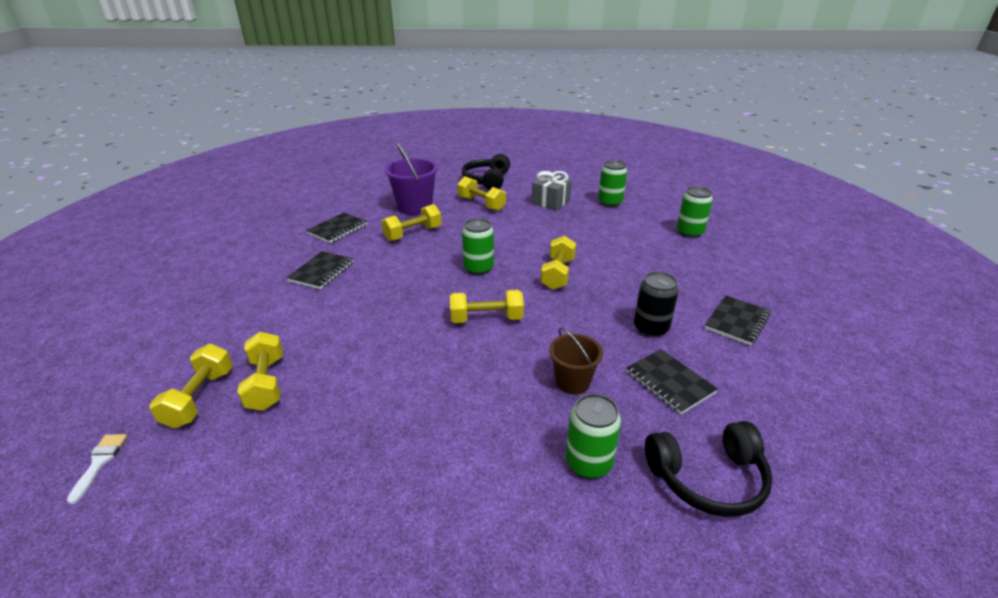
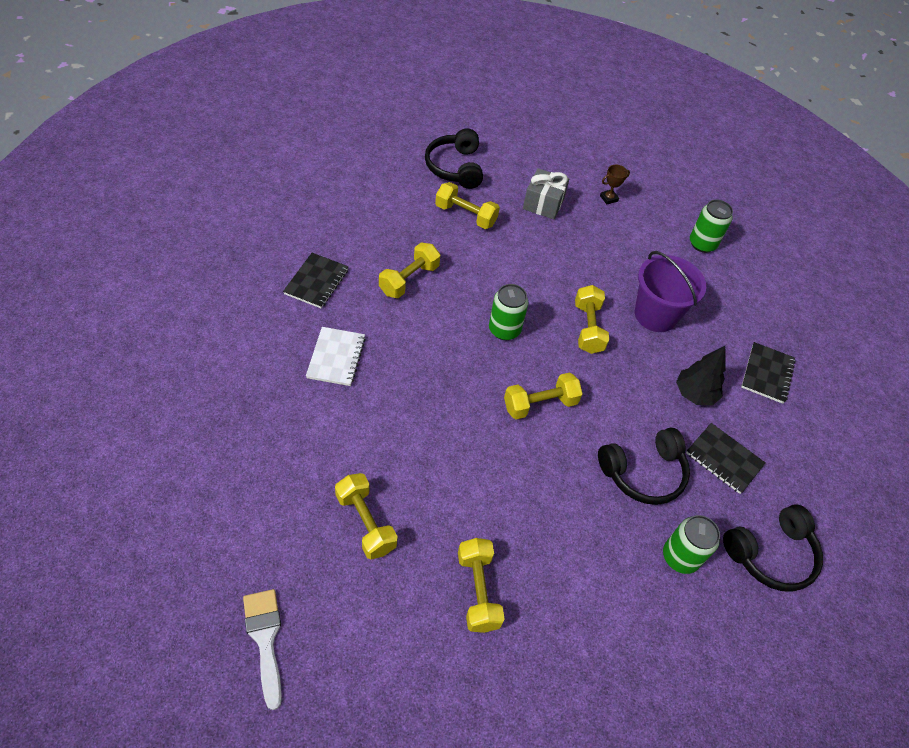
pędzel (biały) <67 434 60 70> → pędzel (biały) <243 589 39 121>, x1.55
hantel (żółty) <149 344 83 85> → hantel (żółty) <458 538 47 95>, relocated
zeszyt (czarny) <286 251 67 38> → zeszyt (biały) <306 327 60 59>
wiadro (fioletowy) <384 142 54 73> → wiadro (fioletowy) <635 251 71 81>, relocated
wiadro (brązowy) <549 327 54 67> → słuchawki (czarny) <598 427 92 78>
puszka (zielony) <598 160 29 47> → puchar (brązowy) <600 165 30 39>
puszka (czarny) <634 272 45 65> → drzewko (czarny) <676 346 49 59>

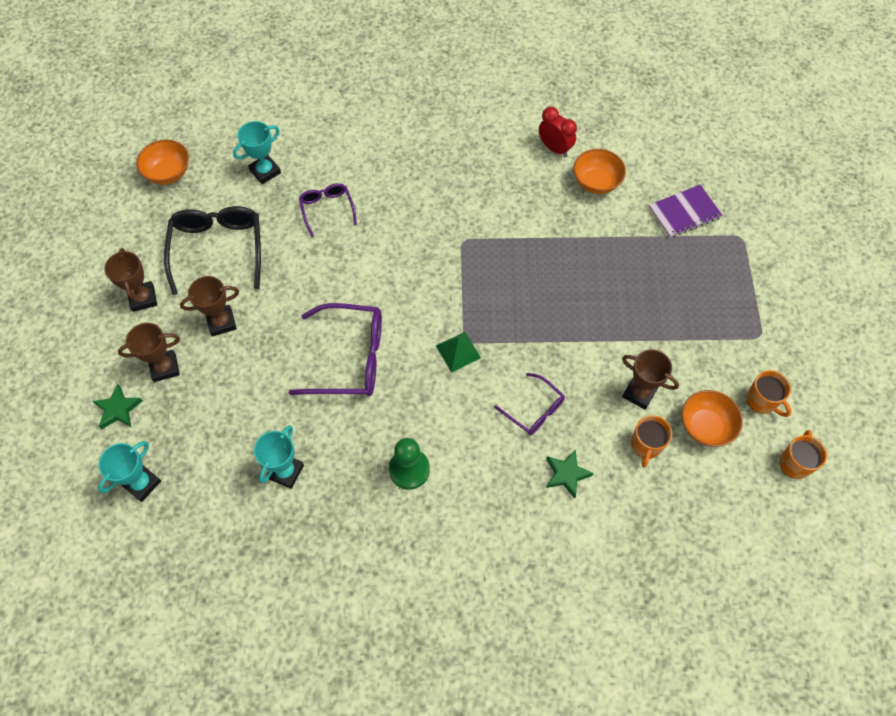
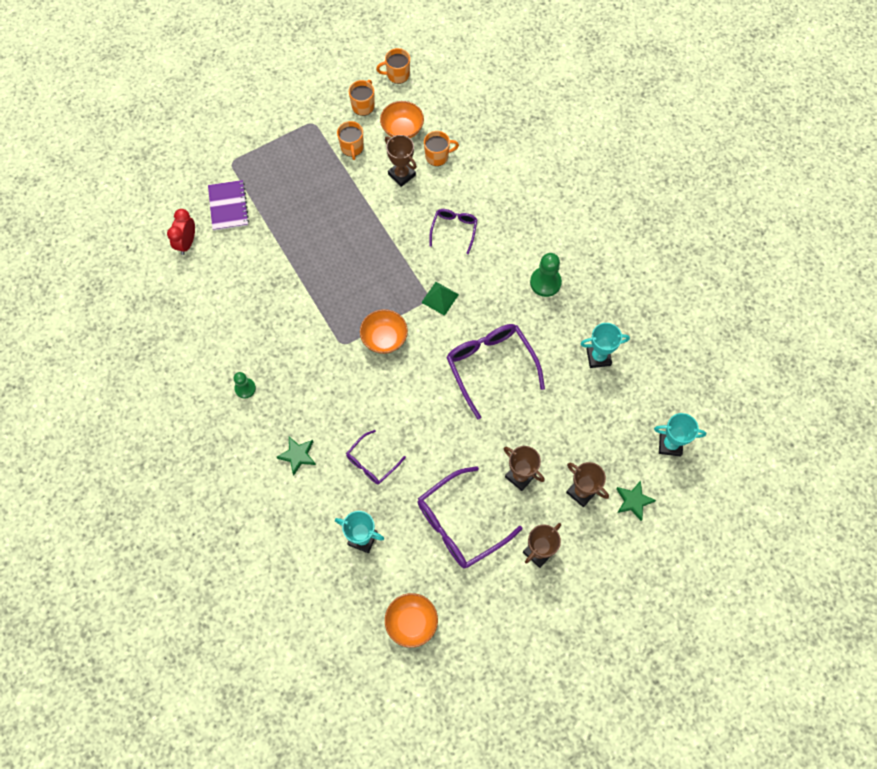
okulary (czarny) <164 206 97 89> → okulary (fioletowy) <417 466 106 103>
budzik (czerwony) <539 107 38 50> → budzik (czerwony) <167 209 28 46>, relocated
gwiazda (zielony) <546 449 48 49> → gwiazda (zielony) <277 437 39 38>, relocated
miska (pomarańczowy) <573 149 53 45> → miska (pomarańczowy) <360 309 48 45>, relocated
puchar (brązowy) <622 349 57 61> → puchar (brązowy) <385 135 32 52>, 45 degrees counterclockwise
zeszyt (fioletowy) <649 185 73 53> → zeszyt (fioletowy) <208 180 41 51>, 45 degrees clockwise
- → pionek (zielony) <234 372 22 27>
- → kubek (pomarańczowy) <337 121 27 39>

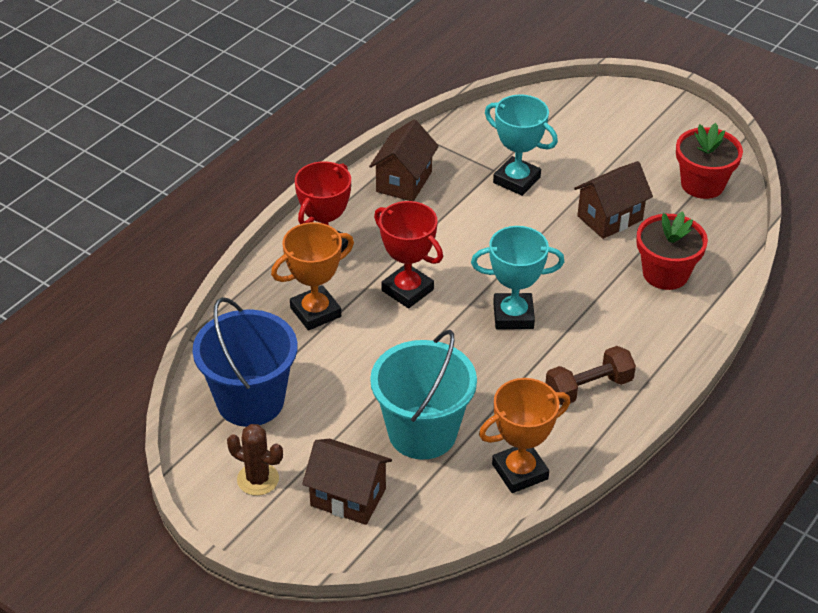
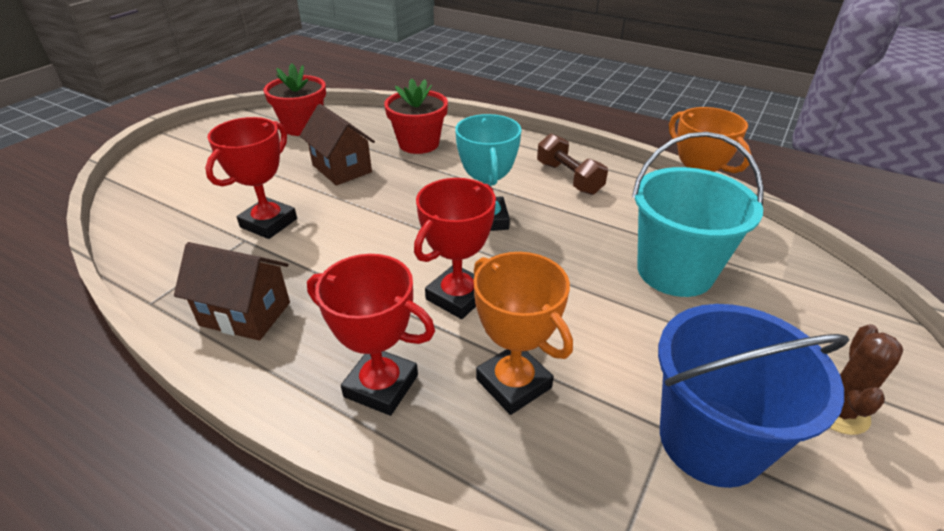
domek (brązowy) <302 439 90 86> → -
puchar (turkusowy) <485 94 73 102> → puchar (czerwony) <205 117 92 122>

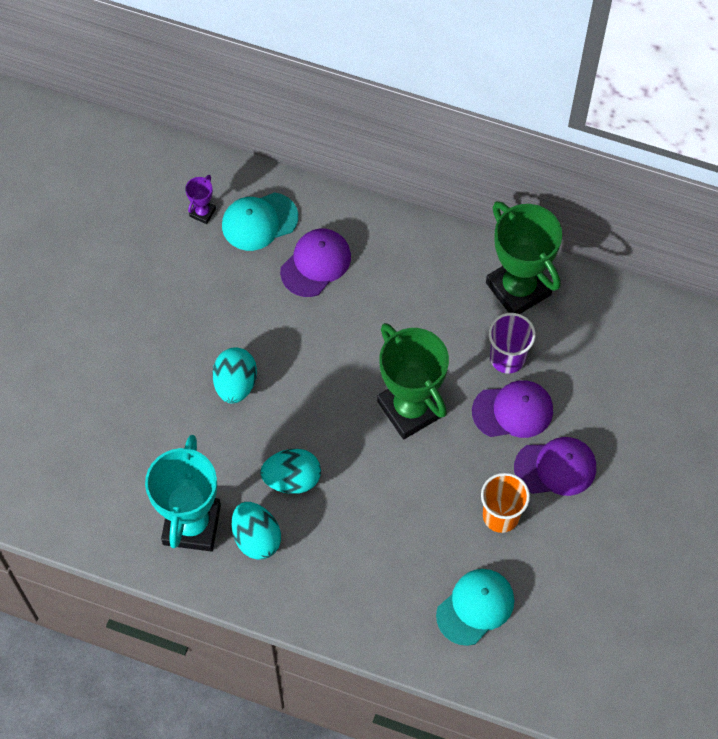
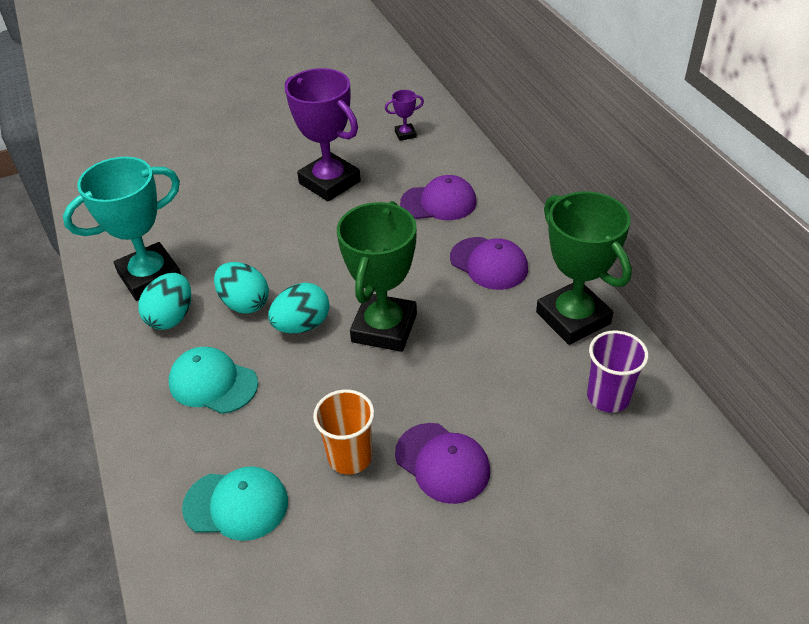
jajko (turkusowy) <212 348 45 56> → jajko (turkusowy) <268 283 62 50>, relocated
czapka (turkusowy) <222 192 76 59> → czapka (turkusowy) <169 347 89 67>, relocated
czapka (fioletowy) <472 380 81 58> → czapka (fioletowy) <450 237 78 53>, relocated
puchar (zielony) <486 201 76 113> → puchar (zielony) <536 191 96 154>, 45 degrees counterclockwise
szklanka (fioletowy) <488 313 48 60> → szklanka (fioletowy) <587 330 62 83>, relocated
- → puchar (fioletowy) <285 68 76 133>

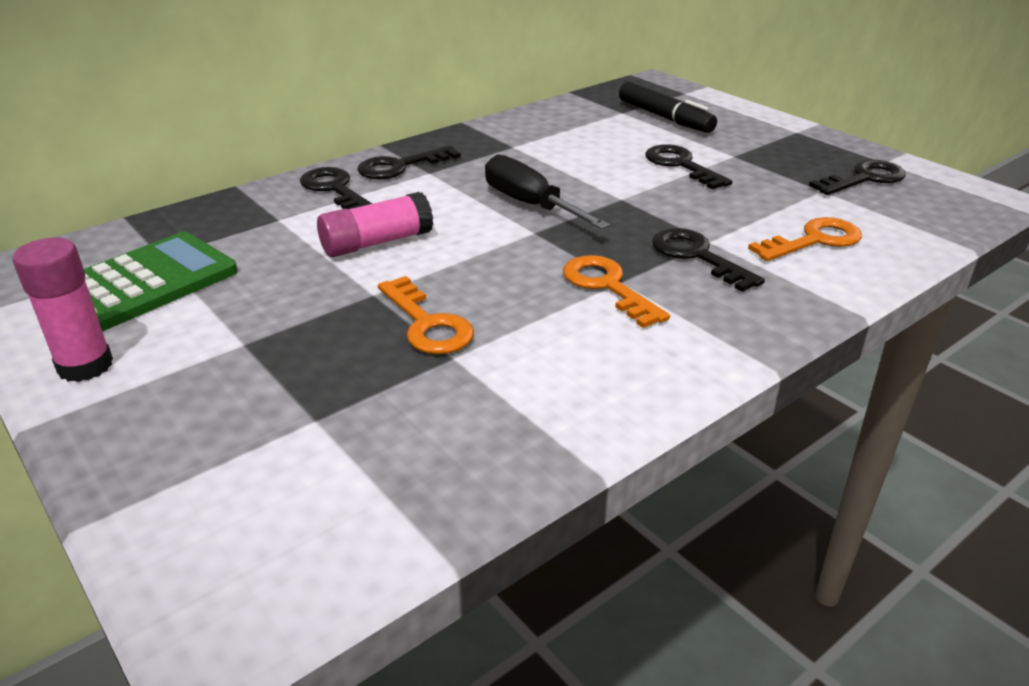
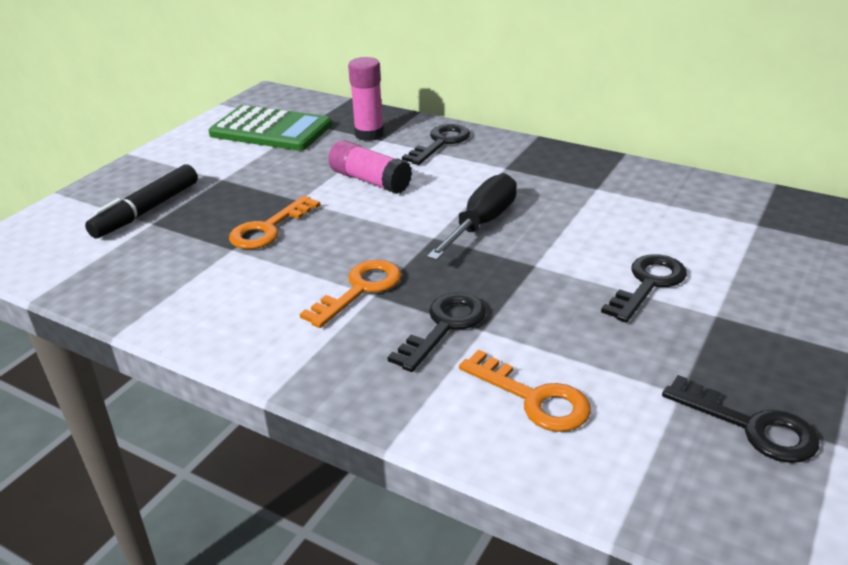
klej w sztyfcie (różowy) <13 237 100 145> → klej w sztyfcie (różowy) <348 57 36 84>, relocated
klucz (czarny) <358 146 103 34> → -
flamaster (czarny) <619 82 98 51> → flamaster (czarny) <85 164 113 74>, relocated

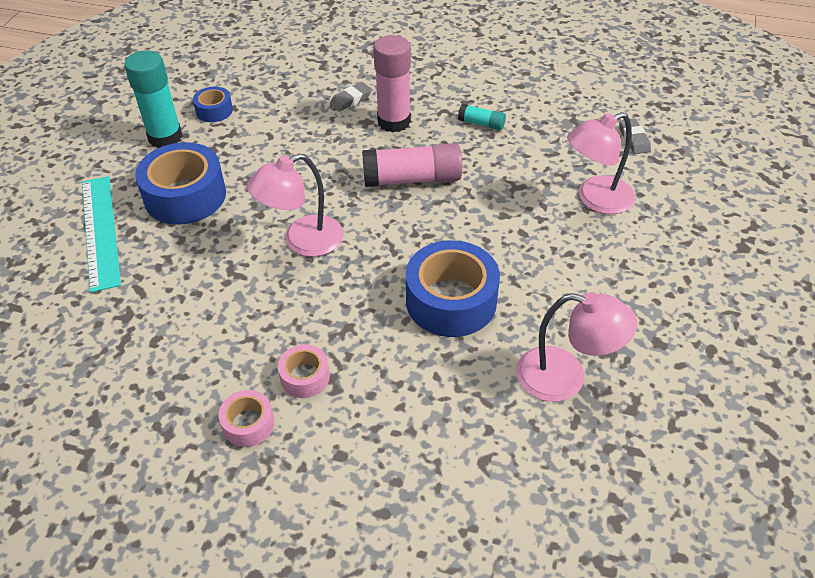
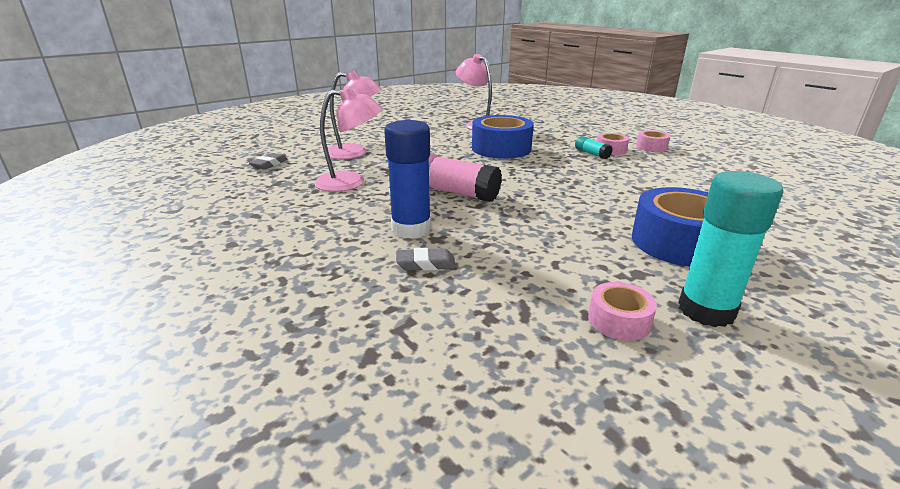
linijka (turkusowy) <82 176 39 116> → -
taśma klejąca (niebieski) <193 87 40 35> → taśma klejąca (różowy) <588 282 69 59>
lampka (różowy) <247 154 97 103> → lampka (różowy) <314 87 69 105>, relocated
klej w sztyfcie (różowy) <373 35 38 97> → klej w sztyfcie (niebieski) <384 120 47 119>
klej w sztyfcie (turkusowy) <458 104 48 26> → klej w sztyfcie (turkusowy) <575 136 38 23>, relocated

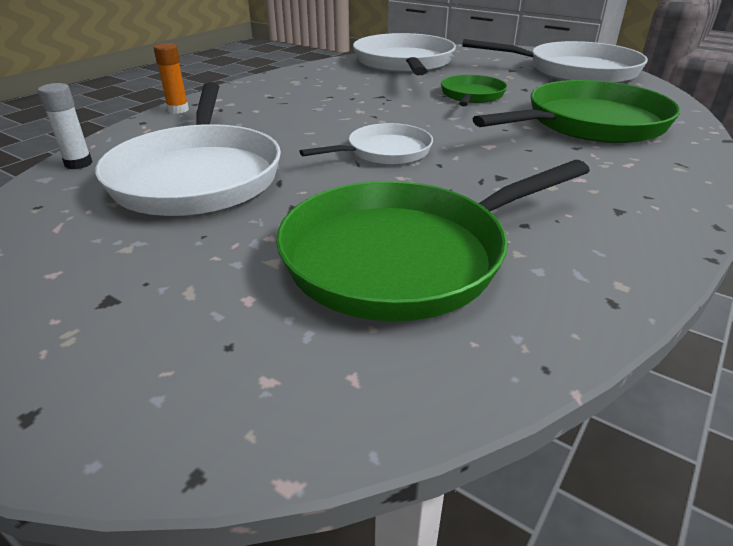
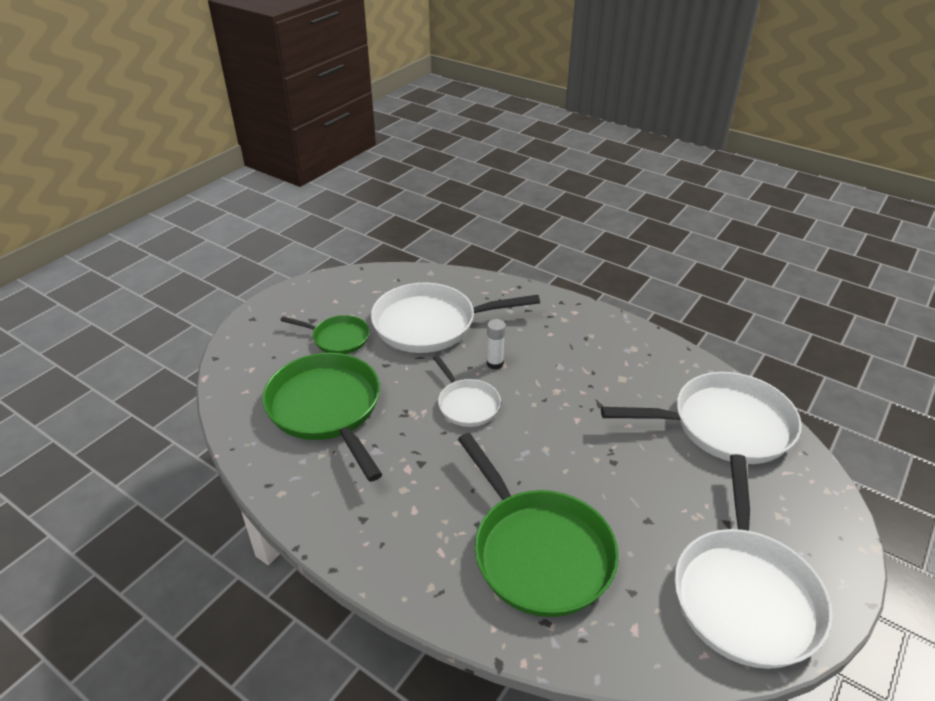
klej w sztyfcie (biały) <38 83 54 86> → klej w sztyfcie (biały) <487 319 18 50>, relocated
klej w sztyfcie (pomarańczowy) <154 43 35 71> → -
patelnia (zielony) <441 75 66 31> → patelnia (zielony) <280 315 90 39>, relocated

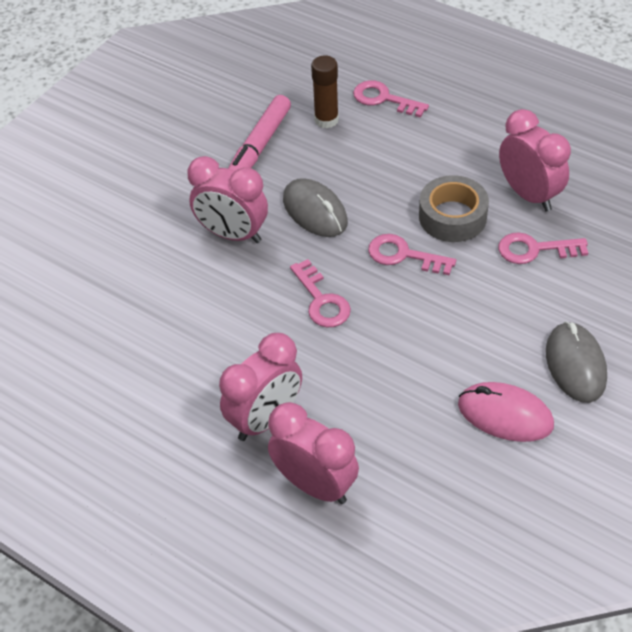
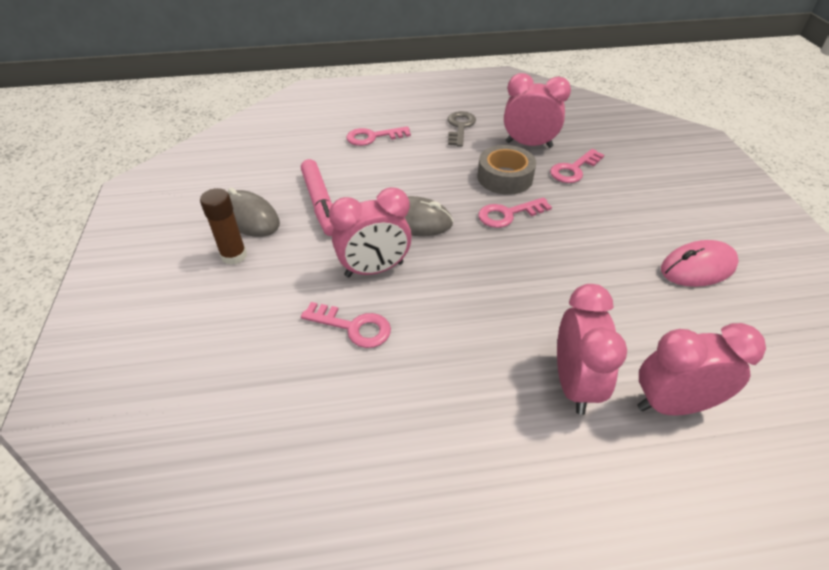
klucz (różowy) <290 259 61 68> → klucz (różowy) <301 302 90 46>, relocated
klej w sztyfcie (brązowy) <311 56 28 72> → klej w sztyfcie (brązowy) <200 188 47 77>, relocated
myszka (szary) <546 321 61 82> → myszka (szary) <228 188 52 49>, relocated
- → klucz (szary) <448 111 28 36>

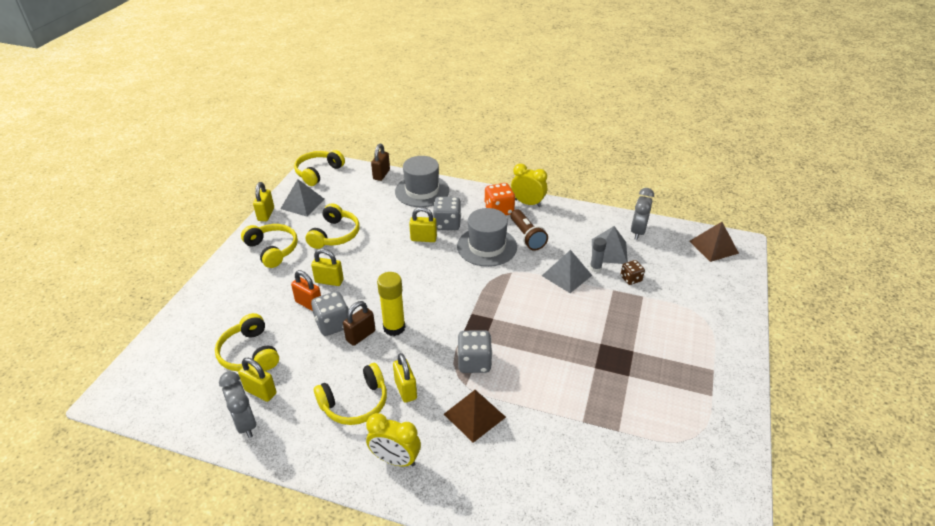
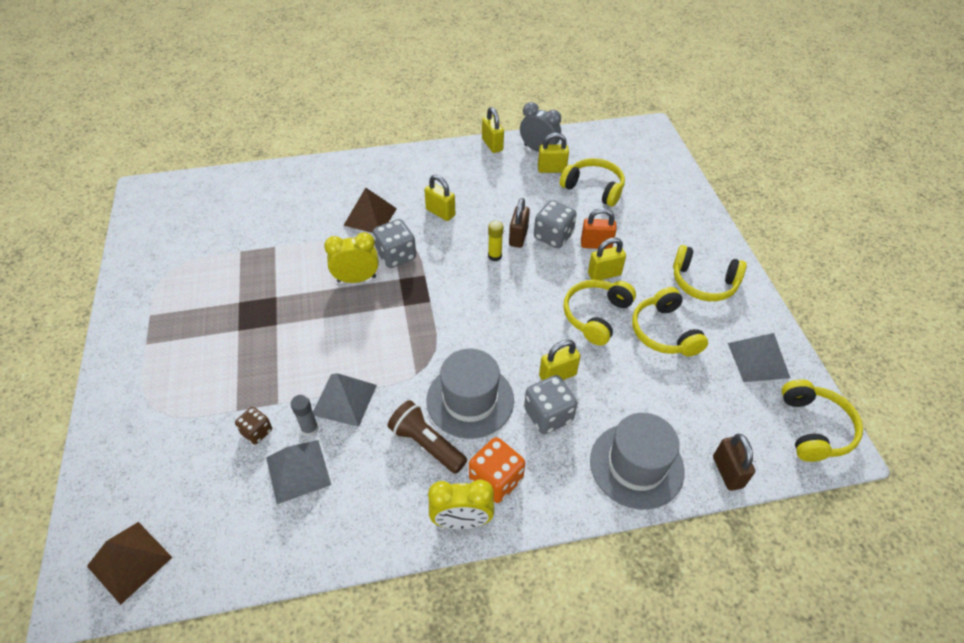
kłódka (żółty) <253 182 21 39> → kłódka (żółty) <482 107 22 46>, relocated
słuchawki (żółty) <314 363 73 62> → słuchawki (żółty) <563 279 73 67>, relocated
budzik (żółty) <366 413 55 54> → budzik (żółty) <324 232 55 51>, relocated
klej w sztyfcie (żółty) <377 272 28 64> → klej w sztyfcie (żółty) <488 221 15 40>, x0.59
budzik (szary) <631 188 23 52> → -

